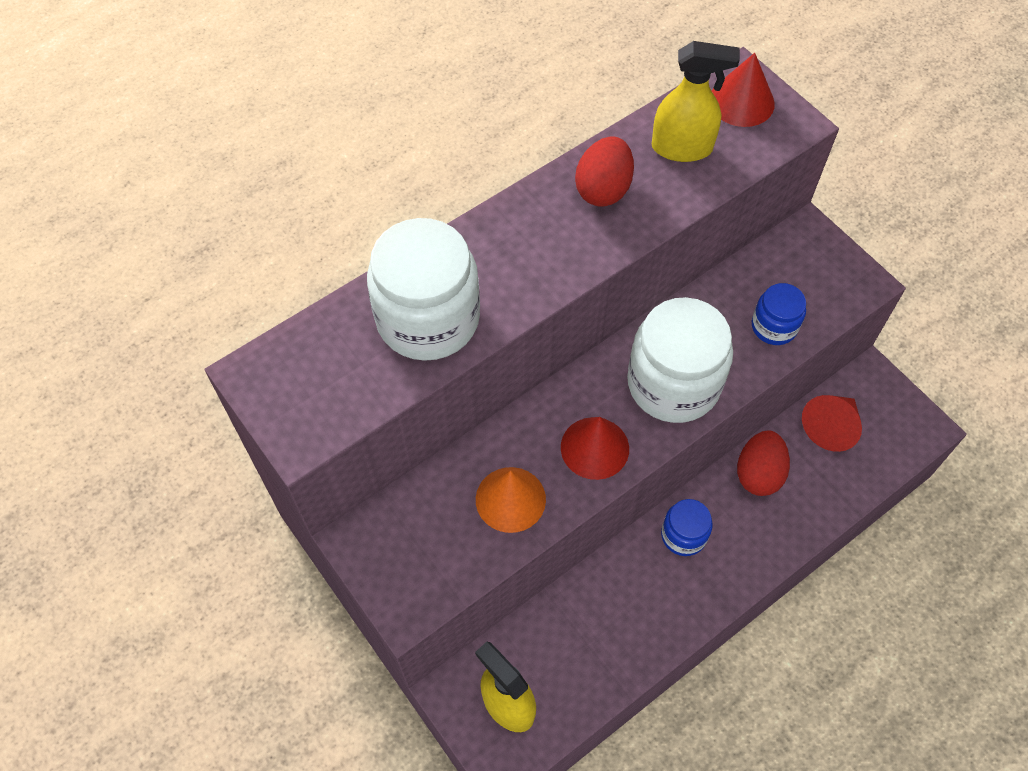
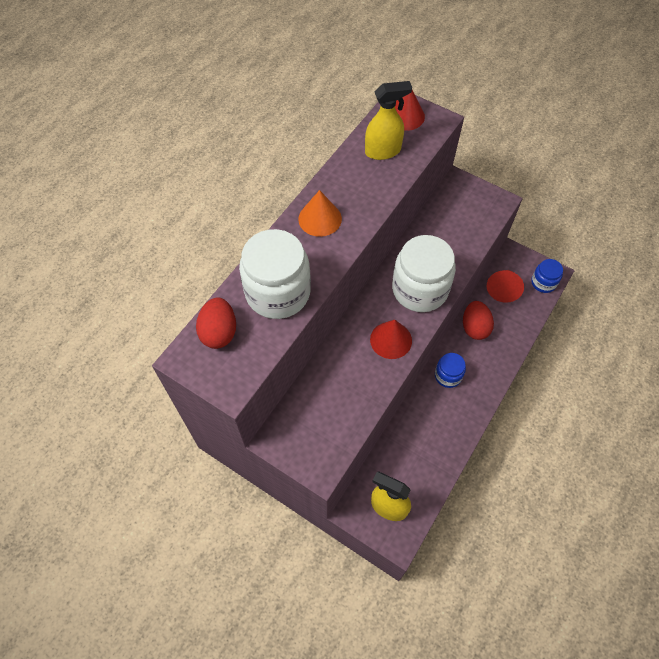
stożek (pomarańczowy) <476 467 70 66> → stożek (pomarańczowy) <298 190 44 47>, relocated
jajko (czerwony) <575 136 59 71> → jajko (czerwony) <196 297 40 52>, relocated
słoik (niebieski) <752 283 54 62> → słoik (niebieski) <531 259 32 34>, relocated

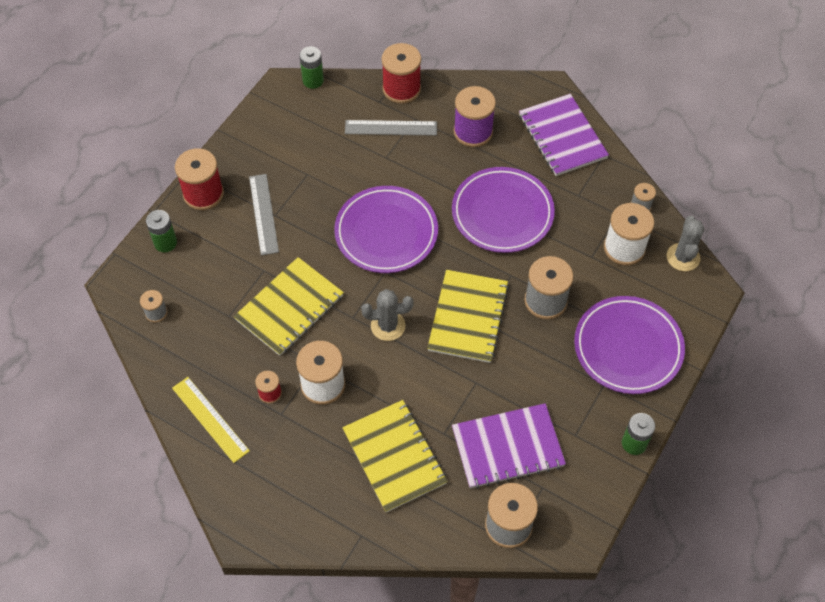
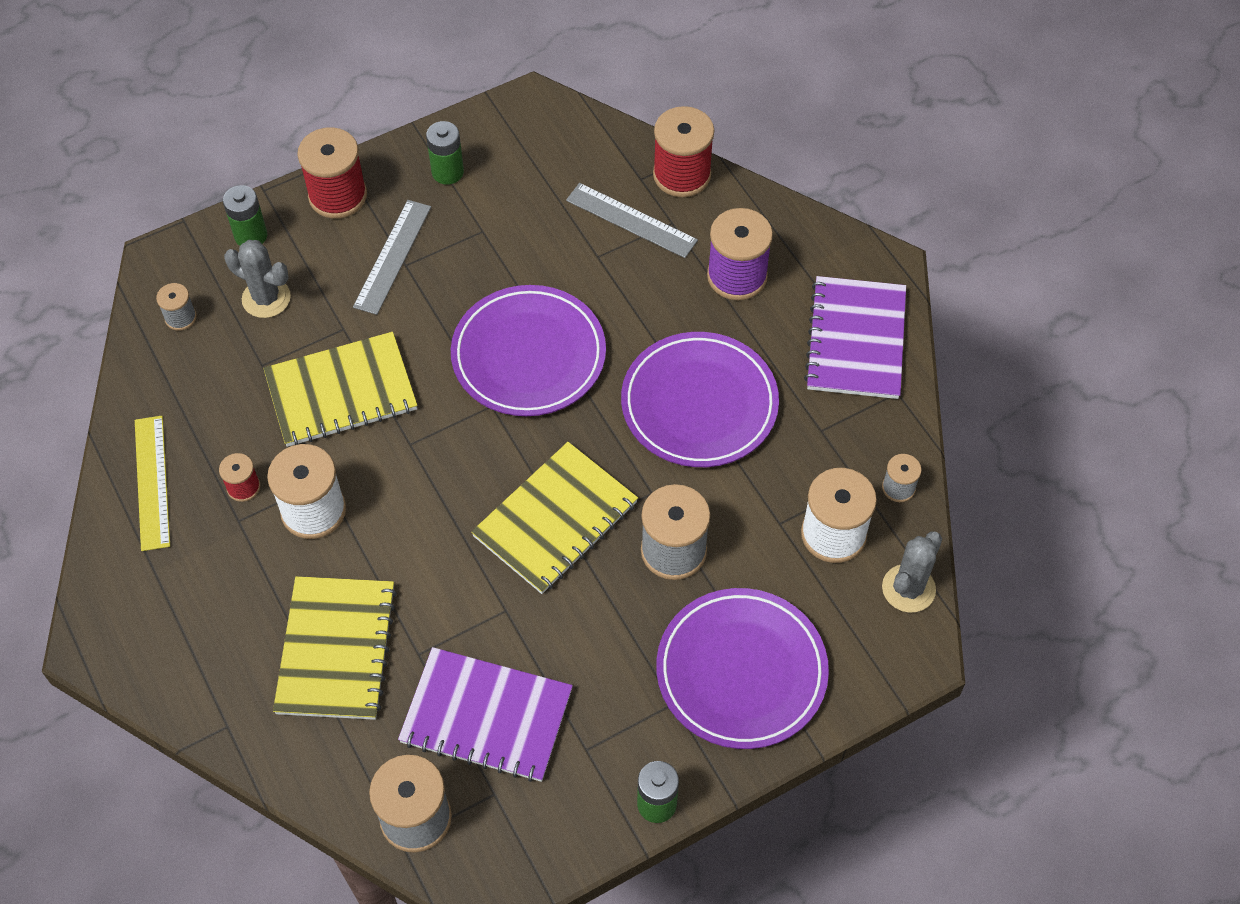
bateria (zielony) <299 46 25 43> → bateria (zielony) <426 121 38 64>, relocated
kaktus (szary) <361 289 52 52> → kaktus (szary) <224 240 67 78>, relocated

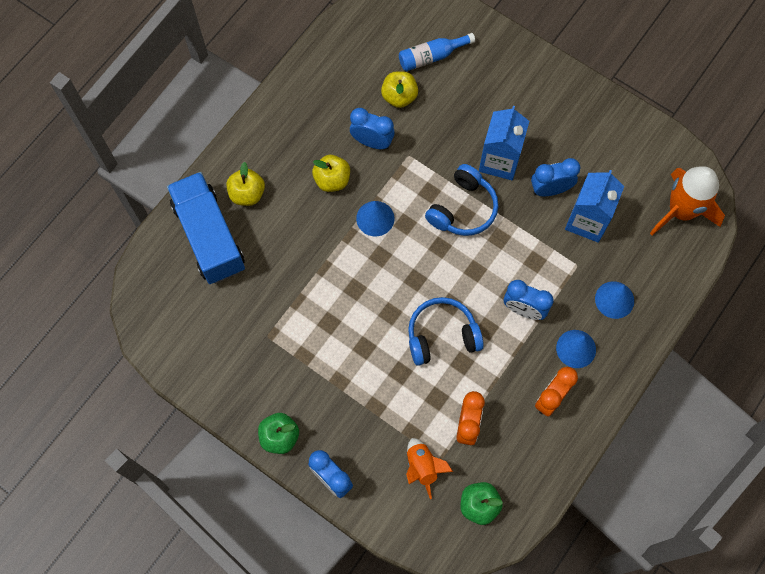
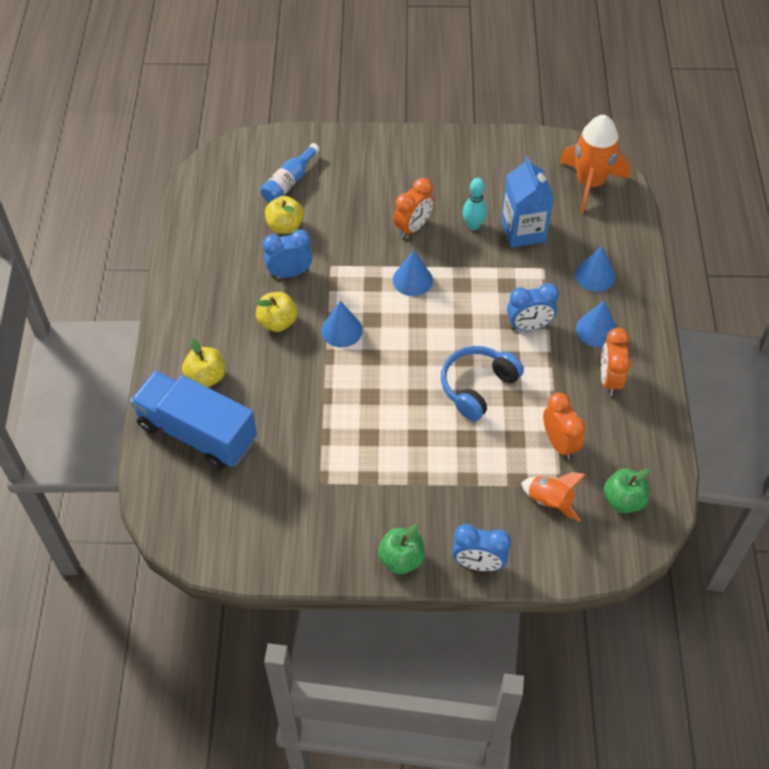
słuchawki (niebieski) <425 164 74 72> → stożek (niebieski) <393 250 40 46>
karton mleka (niebieski) <479 106 50 74> → budzik (pomarańczowy) <394 178 40 60>
budzik (niebieski) <531 158 50 38> → kręgiel (turkusowy) <463 178 24 52>

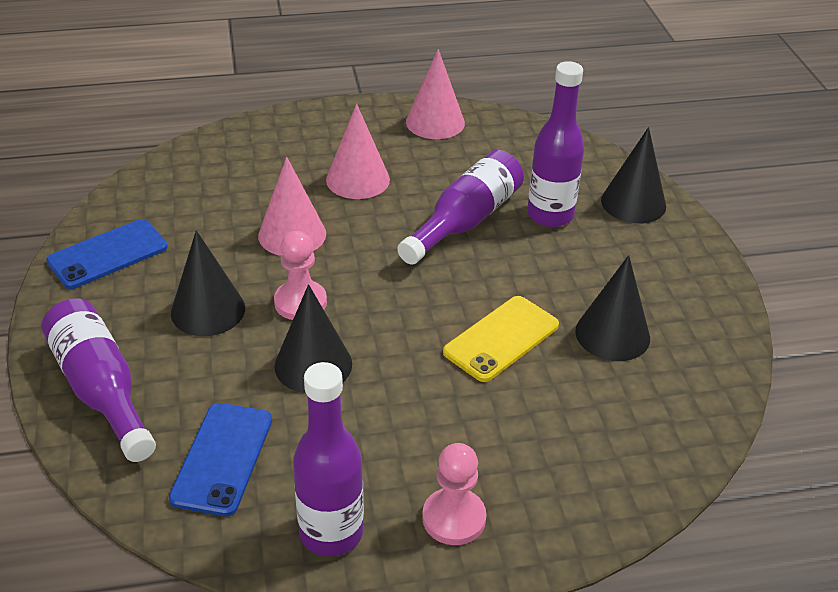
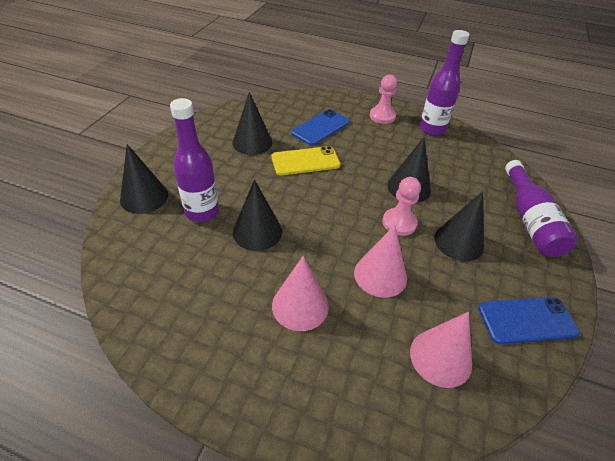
telefon (niebieski) <169 403 103 114> → telefon (niebieski) <291 109 59 37>, relocated
butelka (fioletowy) <397 150 127 115> → stożek (czarny) <233 180 49 71>
stożek (różowy) <406 49 59 90> → stożek (różowy) <410 312 62 76>, relocated

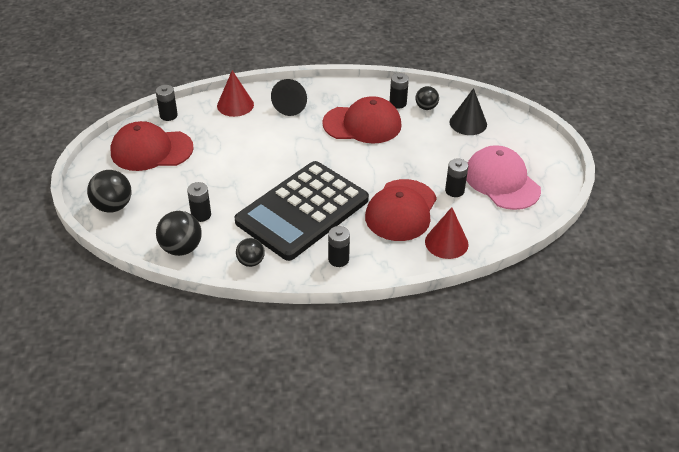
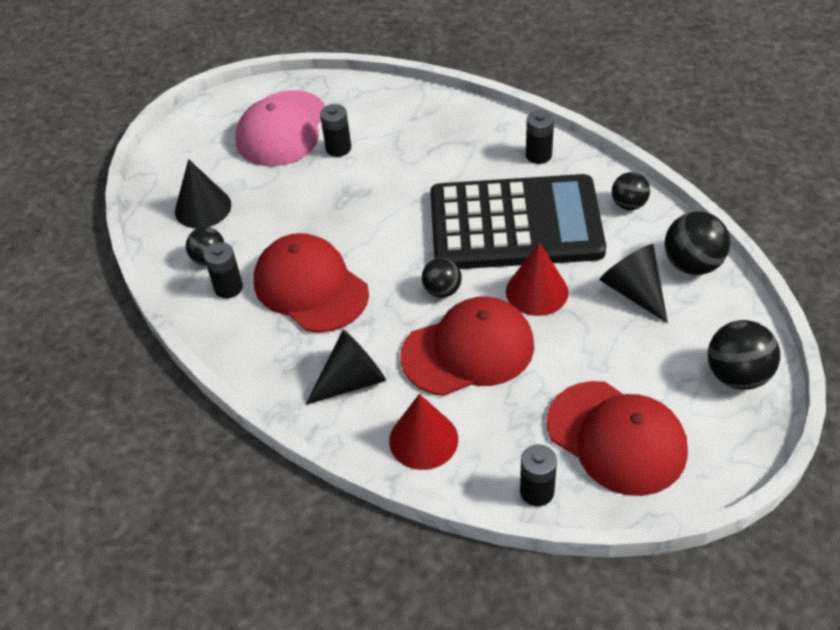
bateria (czarny) <187 182 24 40> → stożek (czarny) <599 244 69 79>
czapka (czerwony) <365 179 72 62> → czapka (czerwony) <400 296 134 100>, relocated
stożek (czerwony) <425 207 44 52> → stożek (czerwony) <506 242 62 74>, relocated
- → piłka (czarny) <422 258 40 40>

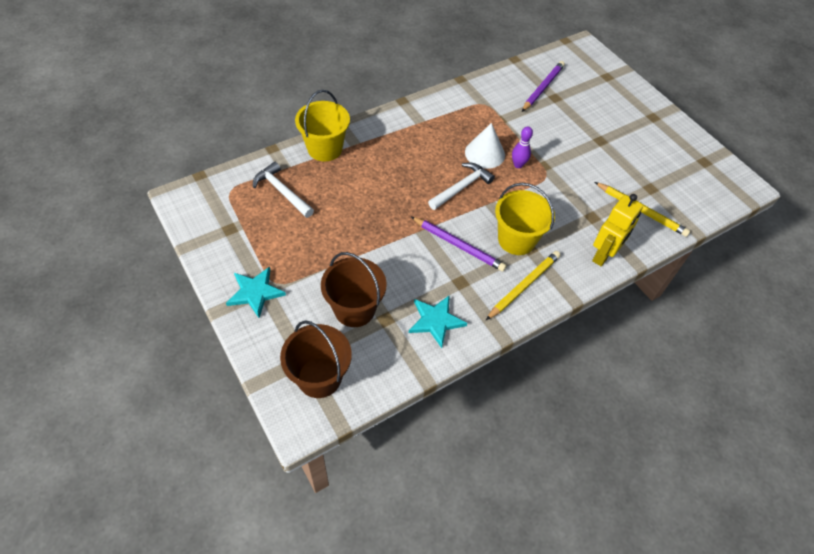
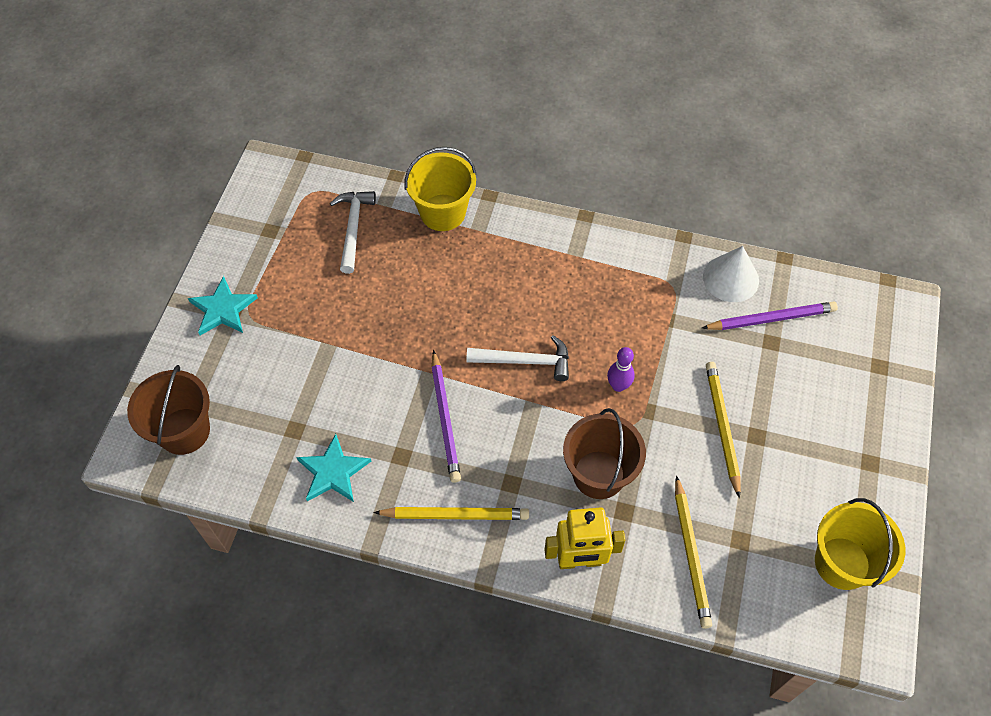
wiadro (brązowy) <321 252 66 75> → wiadro (brązowy) <563 408 83 91>, relocated
stożek (biały) <465 123 40 46> → stożek (biały) <703 246 56 56>, relocated
wiadro (żółty) <495 183 60 72> → wiadro (żółty) <815 498 90 92>, relocated
- → ołówek (żółty) <706 362 35 136>

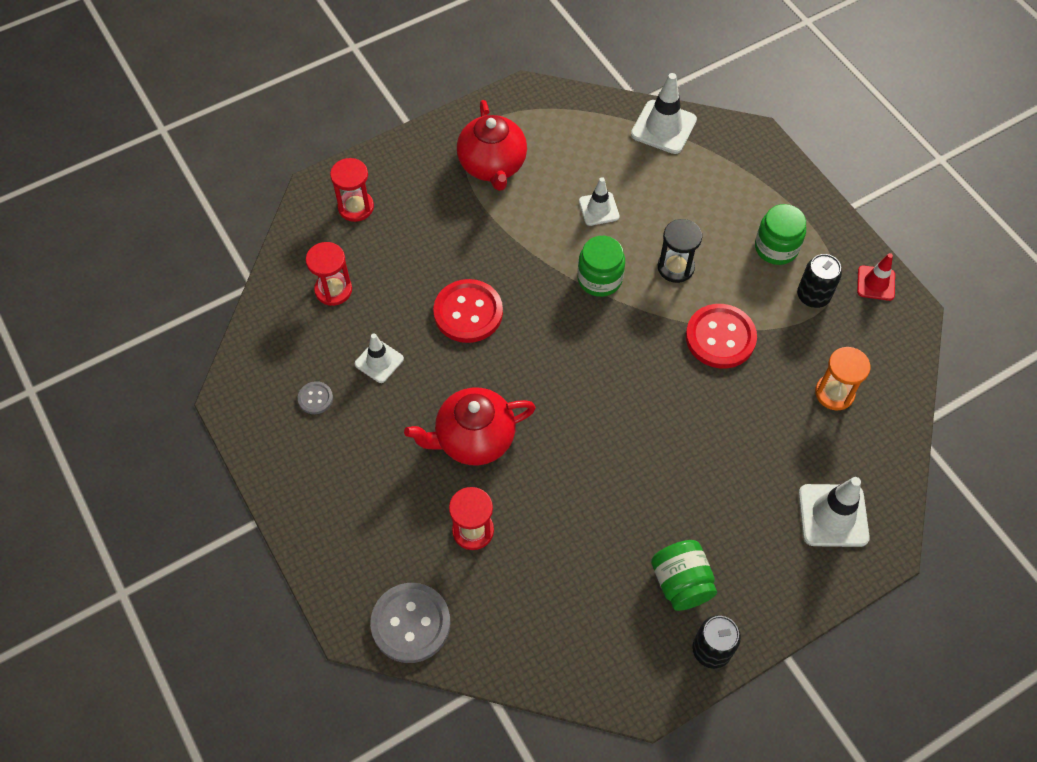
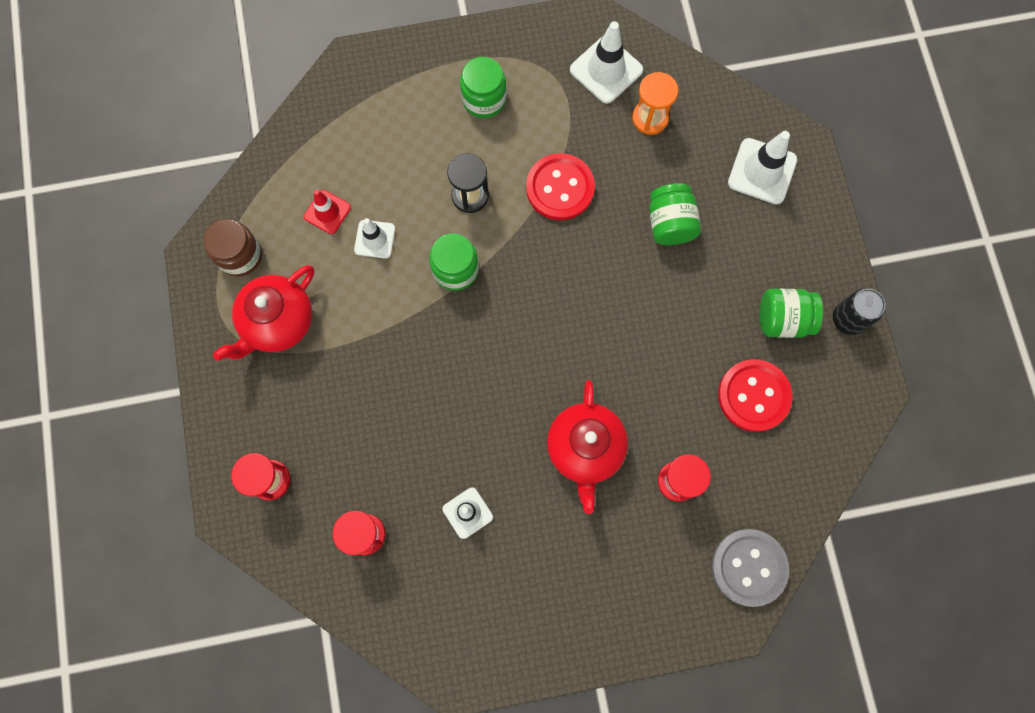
guzik (szary) <298 381 35 33> → -
guzik (czerwony) <433 279 70 64> → guzik (czerwony) <718 359 75 73>, relocated
imbryk (czerwony) <457 100 70 91> → imbryk (czerwony) <213 265 101 96>, 120 degrees clockwise
pachołek (biały) <631 73 66 81> → pachołek (biały) <570 21 73 83>, relocated
puszka (czarny) <797 254 45 54> → -
pachołek (czerwony) <857 253 38 48> → pachołek (czerwony) <304 190 47 44>, relocated
- → słoik (brązowy) <204 219 58 58>
- → słoik (zielony) <649 183 52 62>

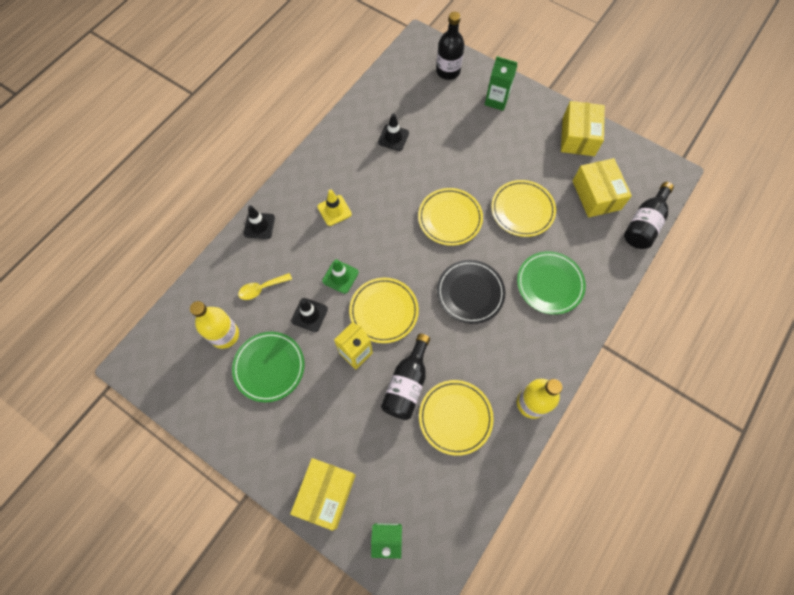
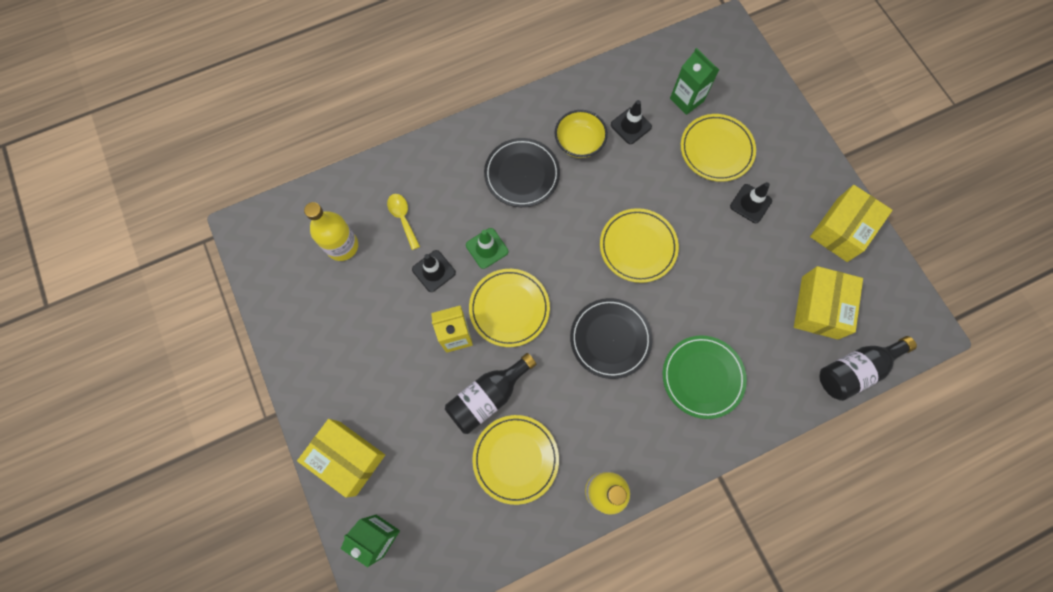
talerz (zielony) <232 332 72 70> → -
łyżka (żółty) <238 273 54 27> → łyżka (żółty) <387 194 33 56>, 60 degrees clockwise
pachołek (czarny) <244 206 31 33> → pachołek (czarny) <730 182 42 41>, relocated
pudełko (żółty) <290 458 66 73> → pudełko (żółty) <297 419 88 79>, 75 degrees clockwise
pachołek (żółty) <317 189 35 37> → talerz (czarny) <484 138 76 69>
butelka (czarny) <436 12 28 68> → -
karton mleka (zielony) <485 56 33 55> → karton mleka (zielony) <670 48 49 67>, relocated
talerz (żółty) <491 180 65 57> → talerz (żółty) <681 114 75 68>, relocated
- → miska (żółty) <554 110 54 48>

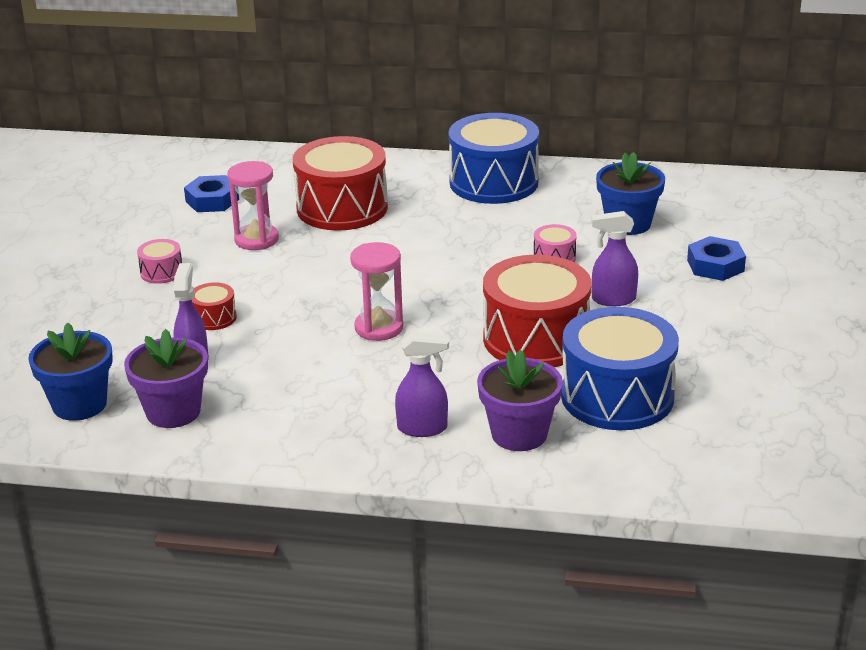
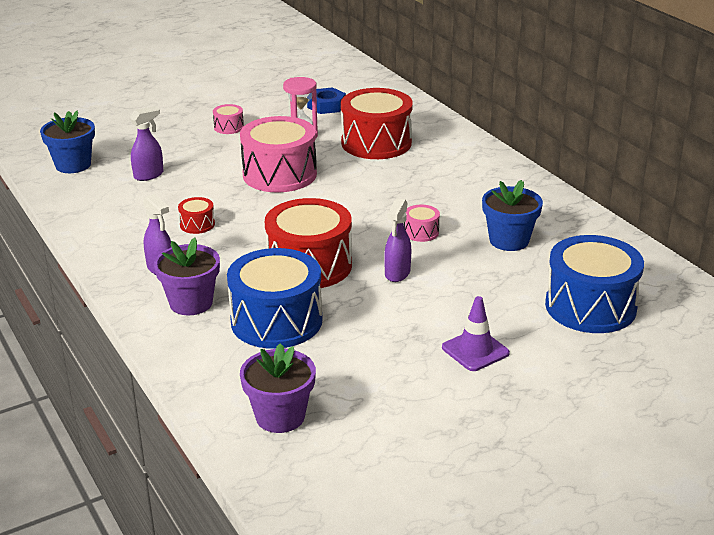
doniczka (fioletowy) <124 329 84 99> → doniczka (fioletowy) <240 343 76 90>, relocated
bęben (czerwony) <191 282 46 48> → bęben (czerwony) <178 197 37 37>, relocated
klepsydra (różowy) <350 242 53 99> → -
bęben (niebieski) <449 113 90 91> → bęben (niebieski) <545 235 99 98>, relocated
spryskiwacz (fioletowy) <591 211 47 95> → spryskiwacz (fioletowy) <384 198 27 84>, 120 degrees counterclockwise
nakrętka (niebieski) <687 236 59 45> → -
- → bęben (różowy) <240 116 77 76>
- → pachołek (fioletowy) <442 296 68 75>

